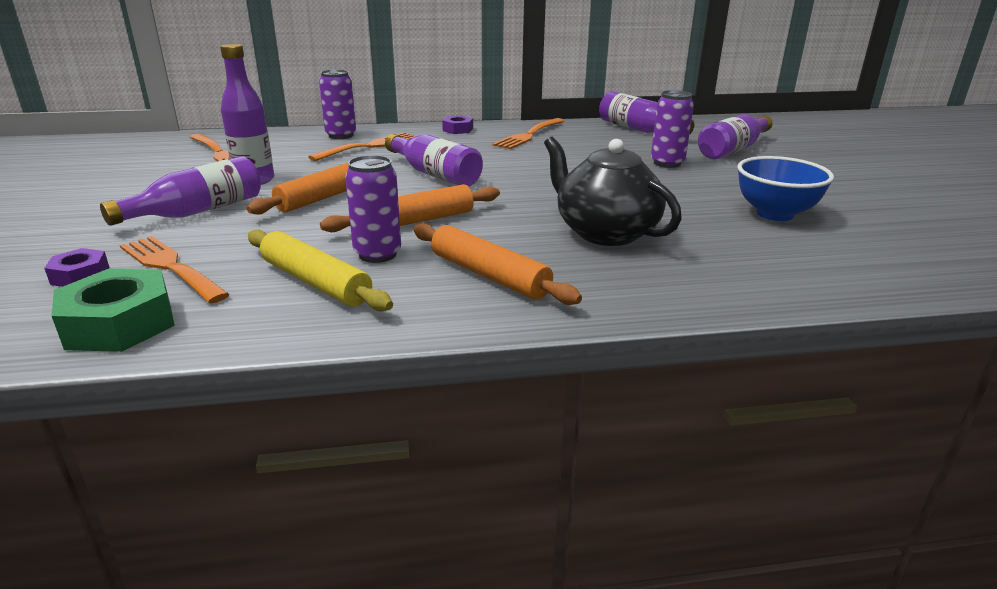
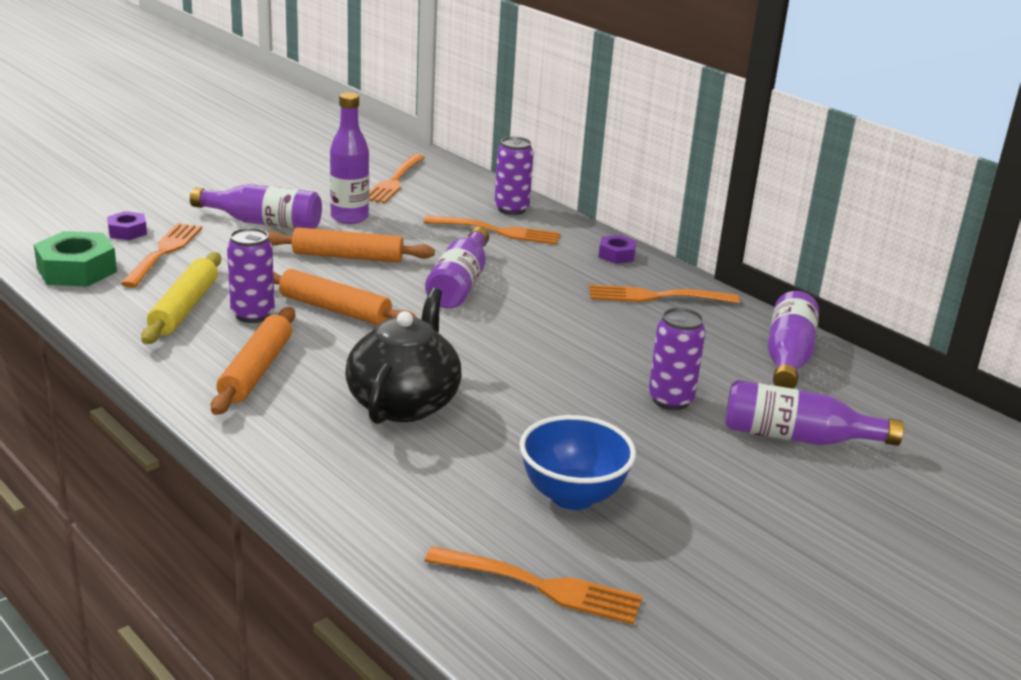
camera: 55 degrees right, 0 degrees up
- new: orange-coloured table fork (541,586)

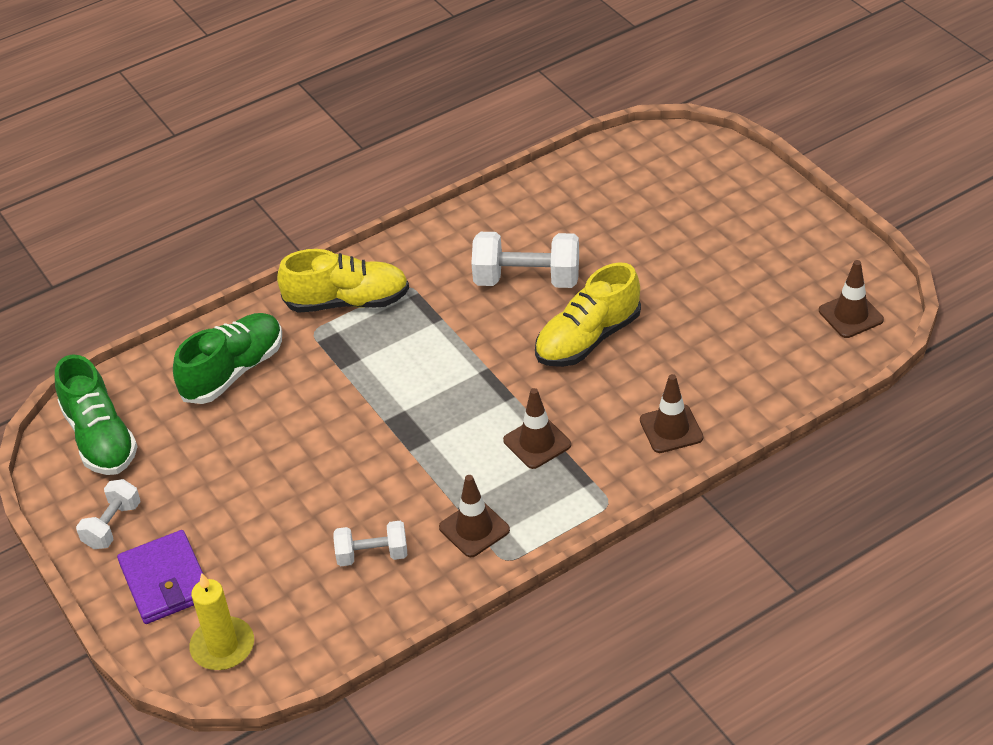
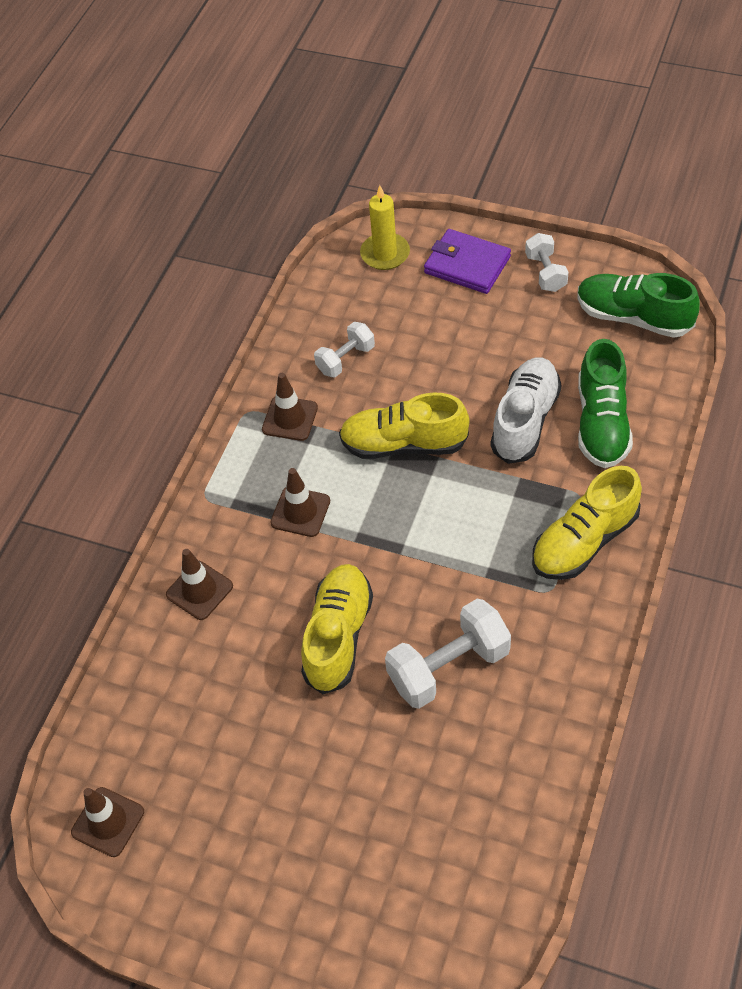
camera: 145 degrees right, 10 degrees up
- new: snow-white shoe (525,420)
- new: bright yellow shoe (403,444)

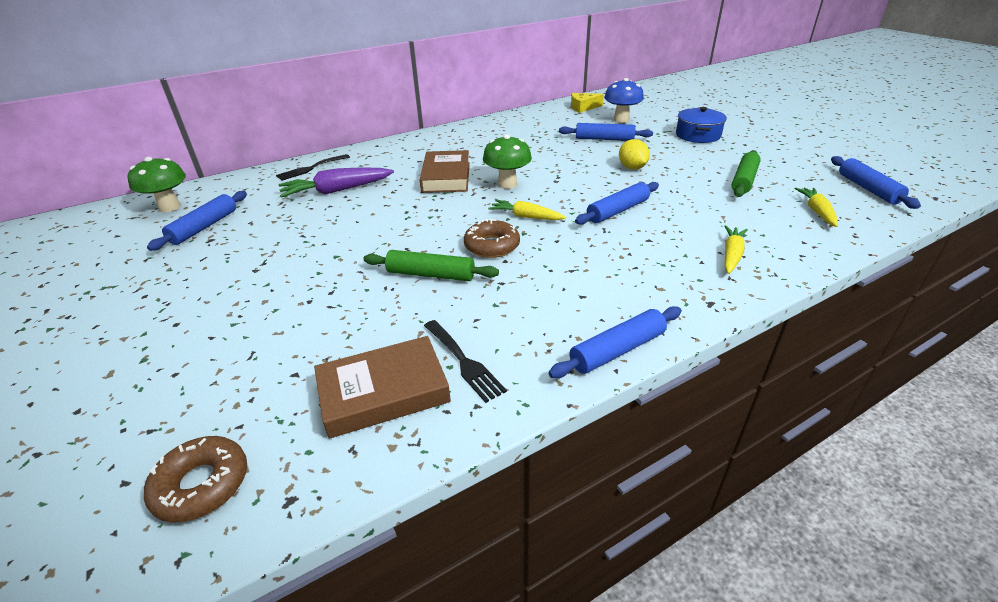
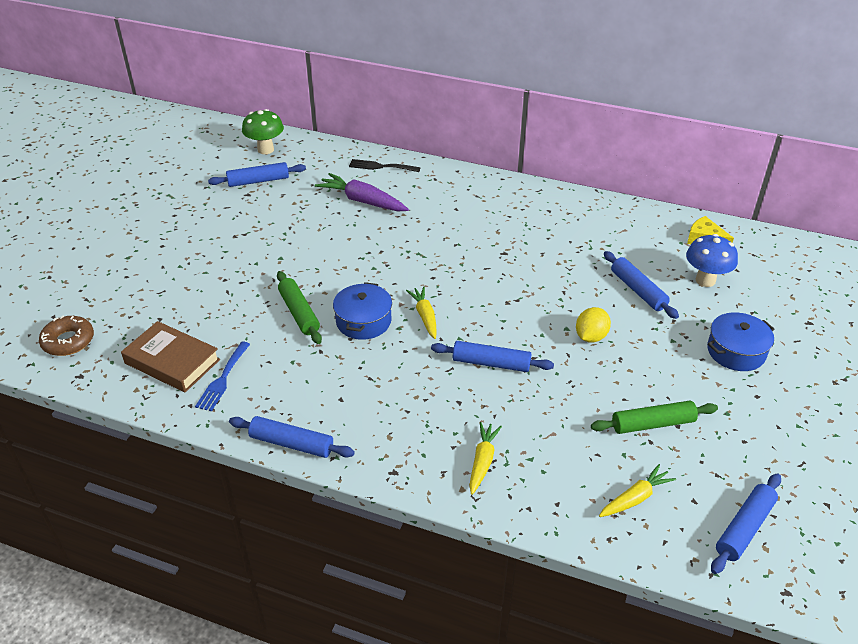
camera: 50 degrees right, 5 degrees up
- gone: green toadstool (507,184)
- gone: russet book (446,177)
- swapped: russet doughnut (492,246) to cobalt cooking pot (363,321)
- rotated: bright yellow carrot (731,255) = (482,461) 60 degrees counterclockwise
- repainted: jet-black table fork (464,362) to cobalt table fork (223,379)

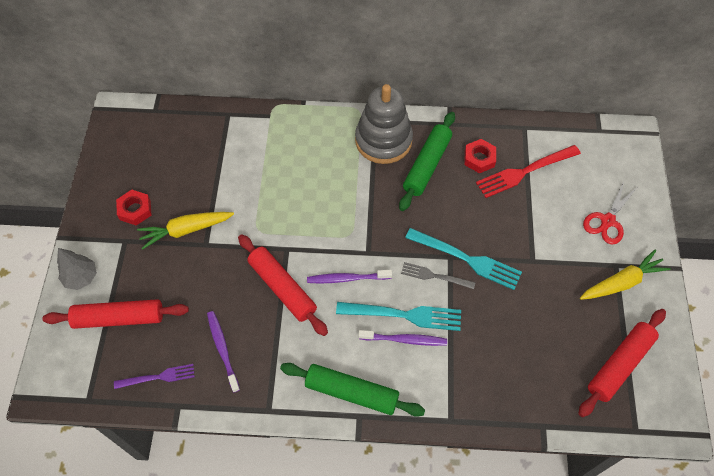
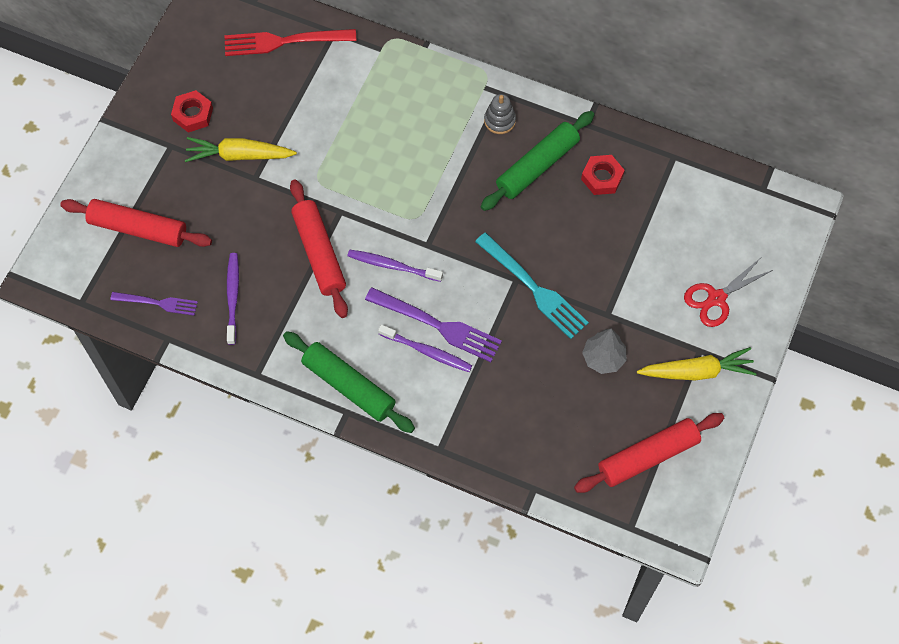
camera: 20 degrees right, 5 degrees up
- scaled: grey stacking toy (383,140) = (499,120) x0.45
- shifted: crimson table fork (525,172) to (284,41)
- shifted: grey tree (81,277) to (603,358)
- gone: grey table fork (435,276)
- repainted: aqua table fork (404,315) to purple table fork (437,325)

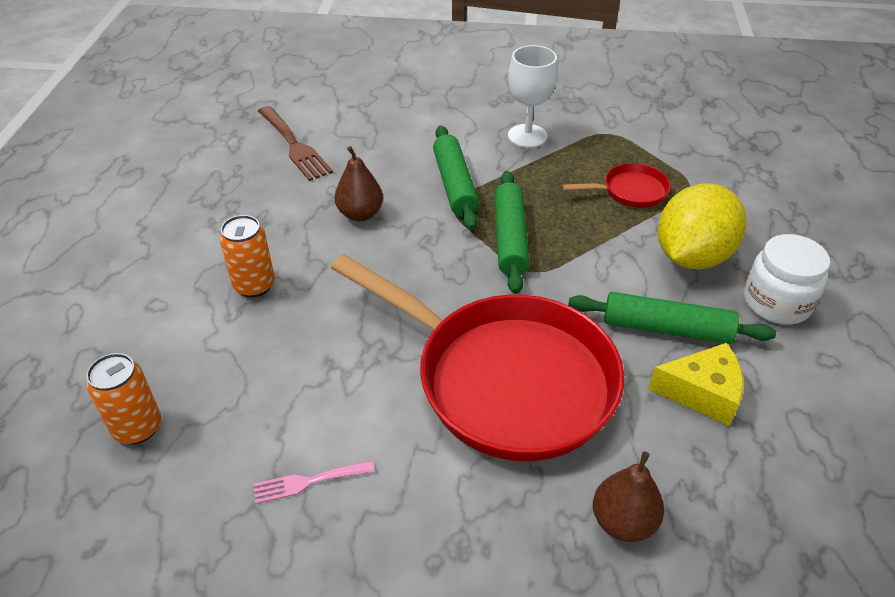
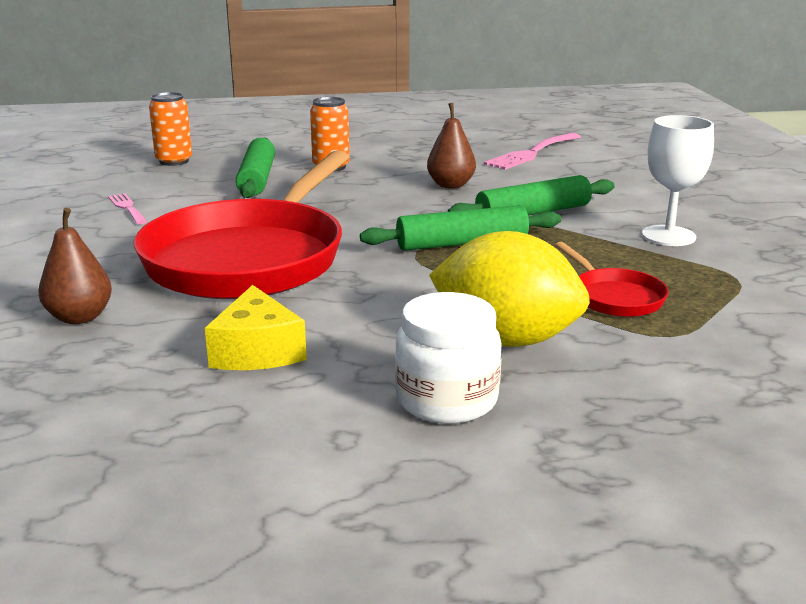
camera: 75 degrees right, 20 degrees down
- repainted: russet table fork (294,146) to pink table fork (531,153)
- shifted: green dough roller (666,329) to (257,179)

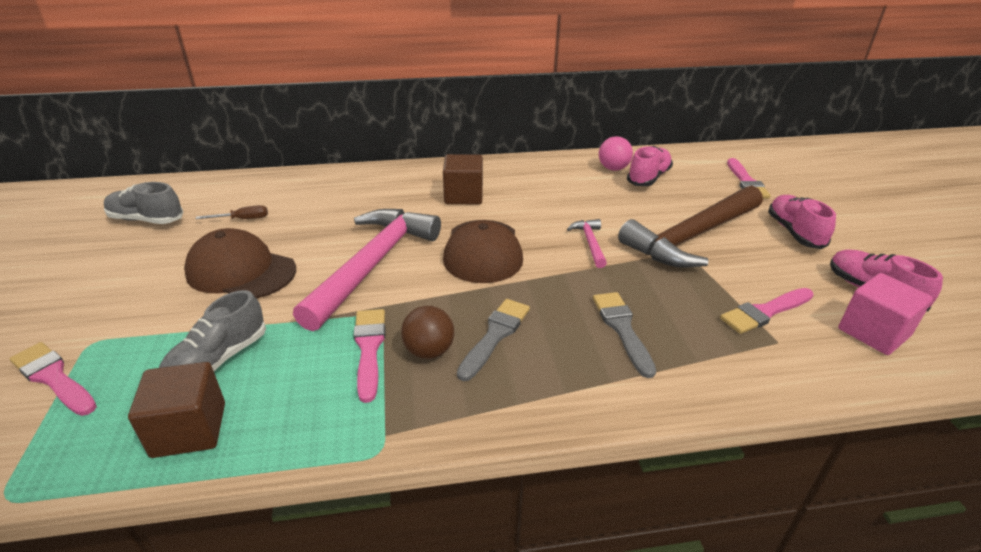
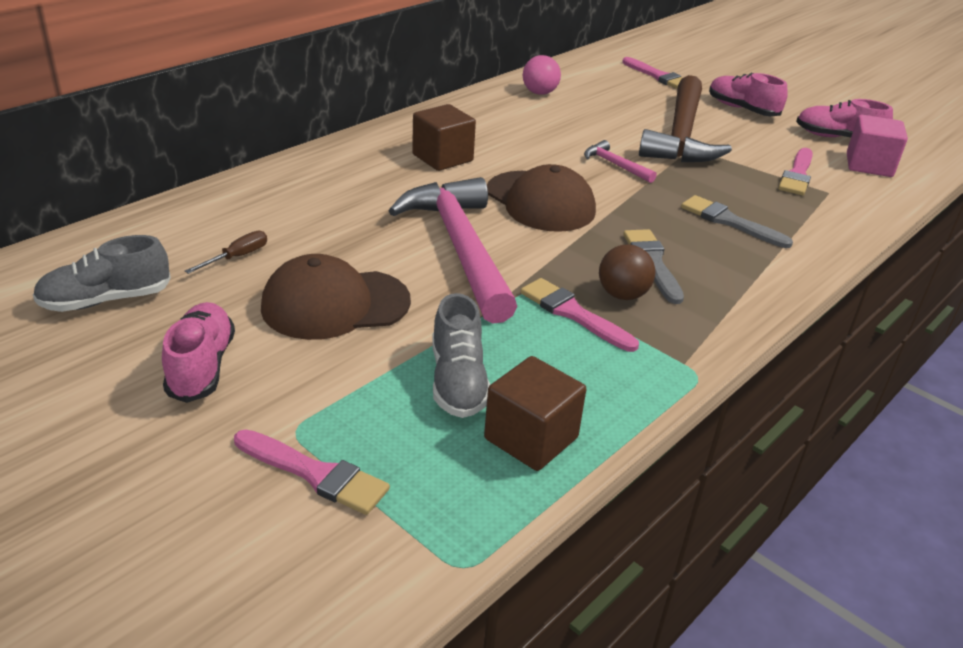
camera: 40 degrees left, 0 degrees up
- shifted: pink shoe (648,178) to (201,366)
- rotated: pink paint brush (53,378) = (315,474) 150 degrees counterclockwise

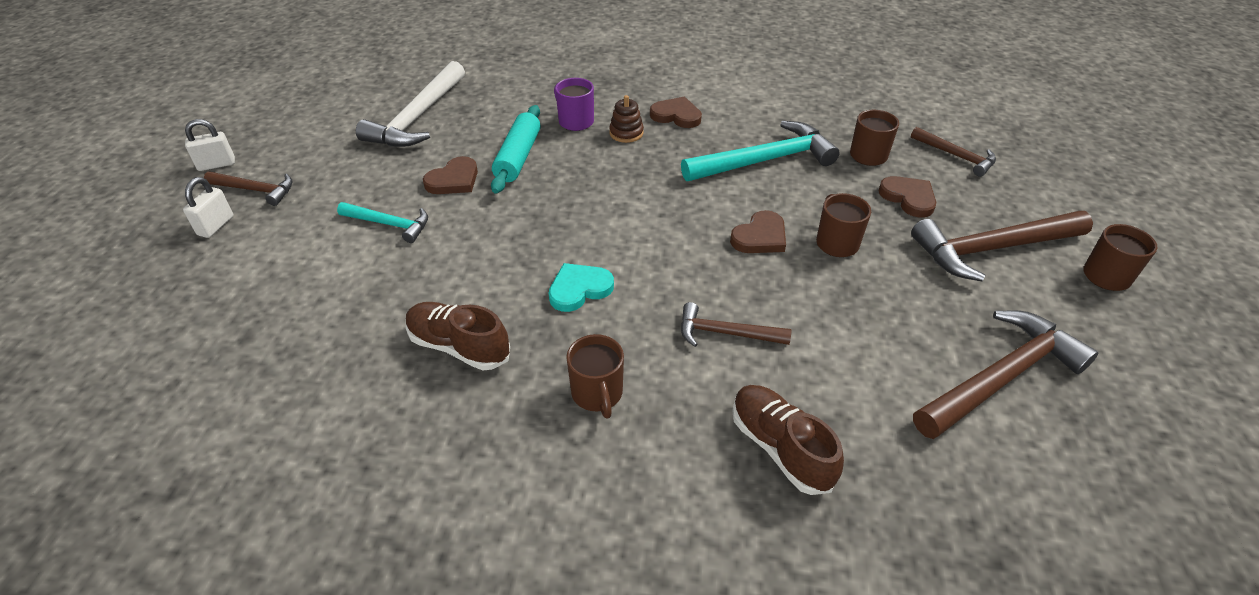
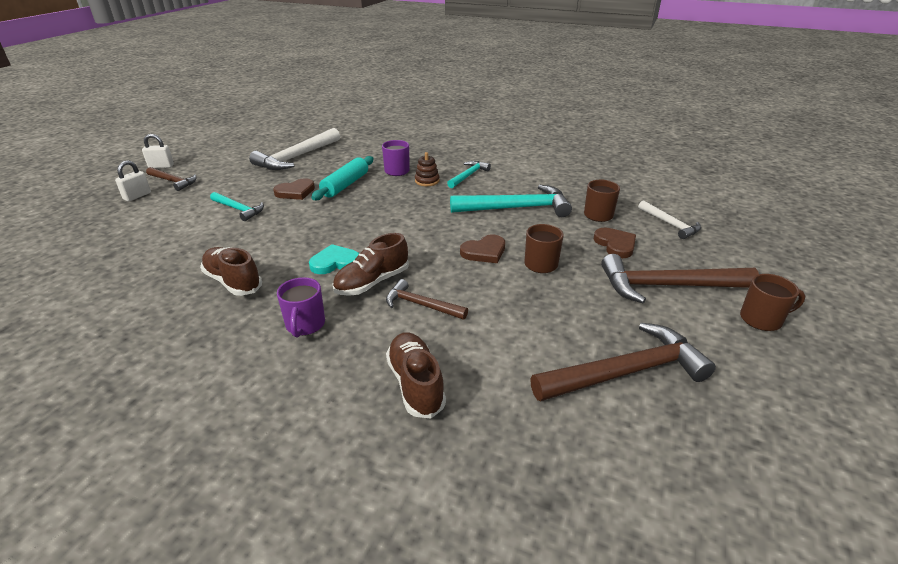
camera: 15 degrees right, 10 degrees down
- swapped: russet heart (676,115) to aqua hammer (468,175)
- repainted: russet hammer (956,156) to snow-white hammer (670,224)
- repainted: russet tea mug (597,394) to purple tea mug (305,325)
- new: russet shoe (372,282)

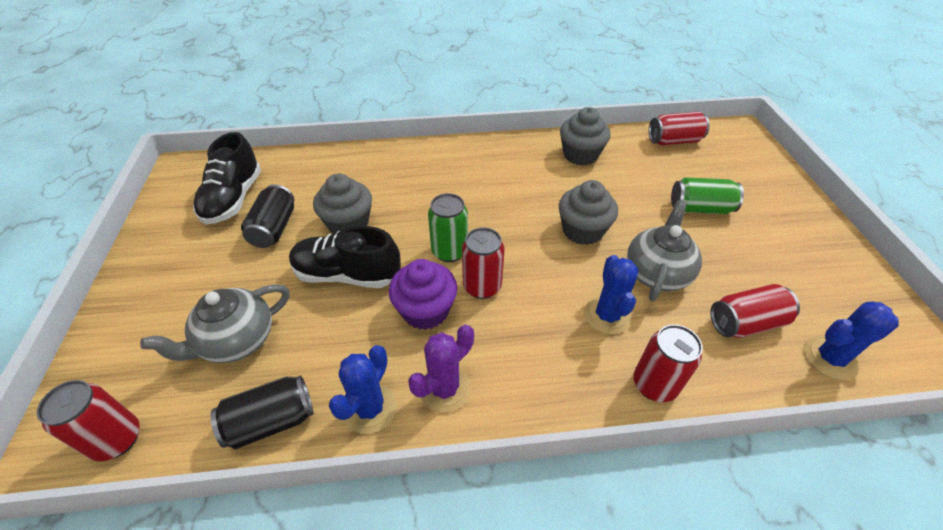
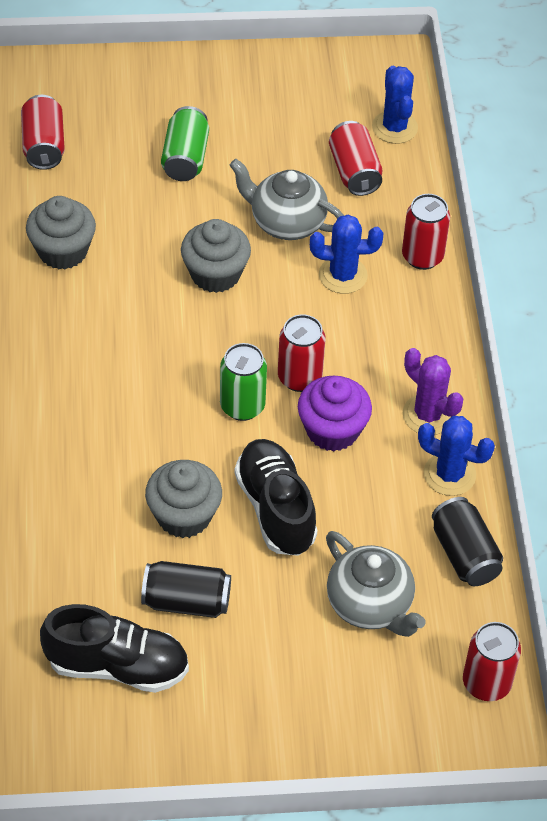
camera: 90 degrees left, 5 degrees up
- rotated: jet-black shoe (347,275) = (275,509) 150 degrees clockwise

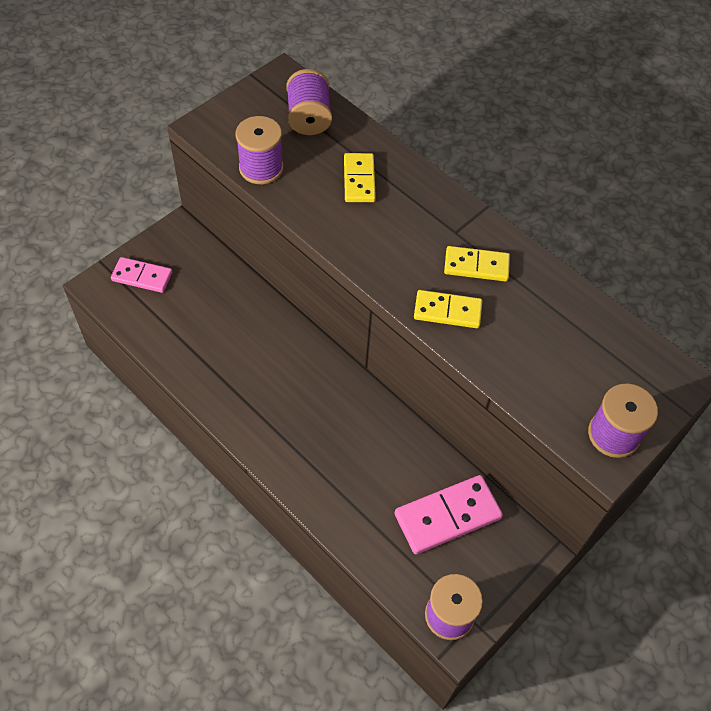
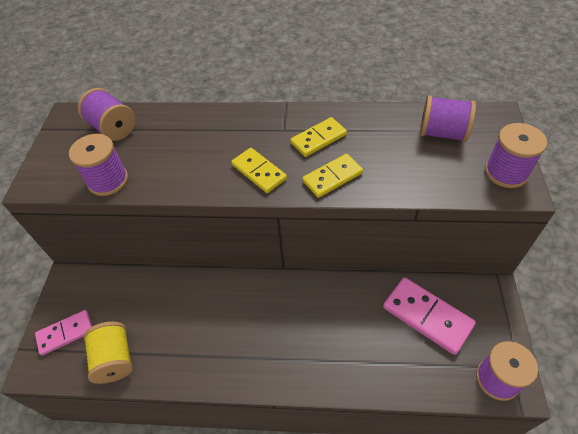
camera: 35 degrees left, 5 degrees down
- shifted: bright yellow domino tile (359,180) to (259,172)
- rotated: pink domino tile (447,516) = (427,316) 75 degrees counterclockwise
- new: purple bobbin (442,133)
- new: bright yellow bobbin (115,359)

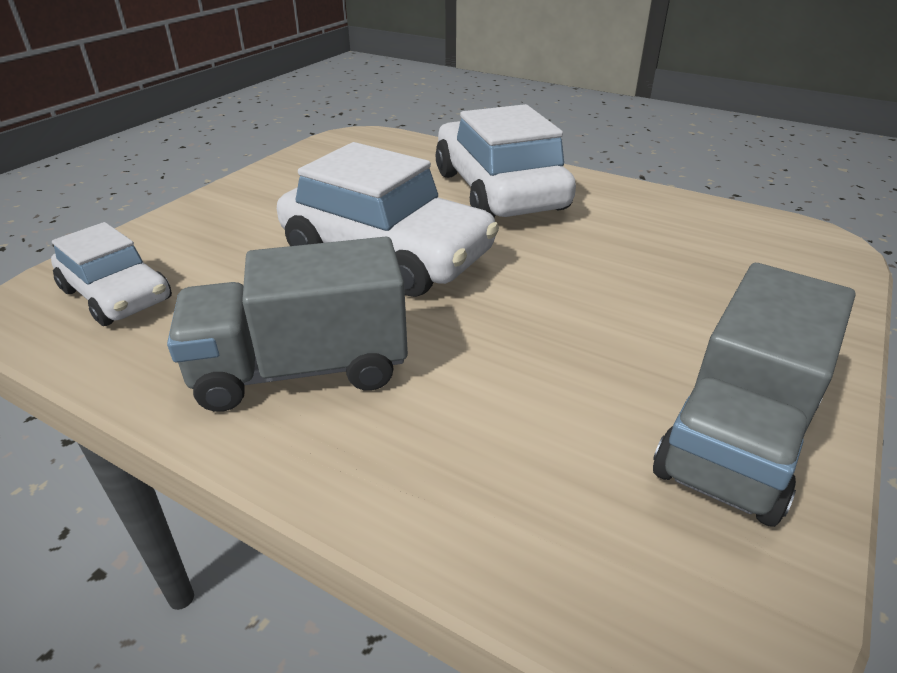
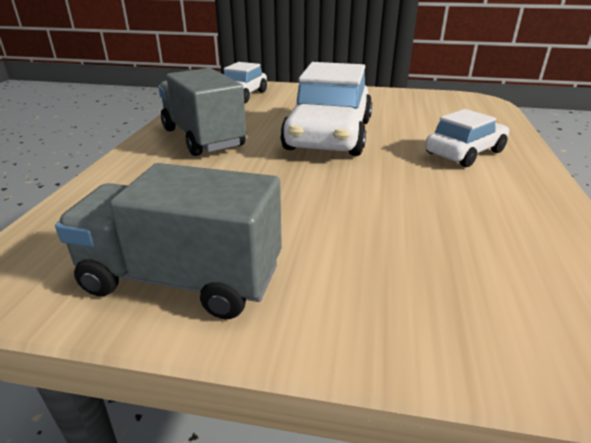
camera: 70 degrees right, 5 degrees down
- scaled: snow-white car (499,191) = (464,152) x0.58

